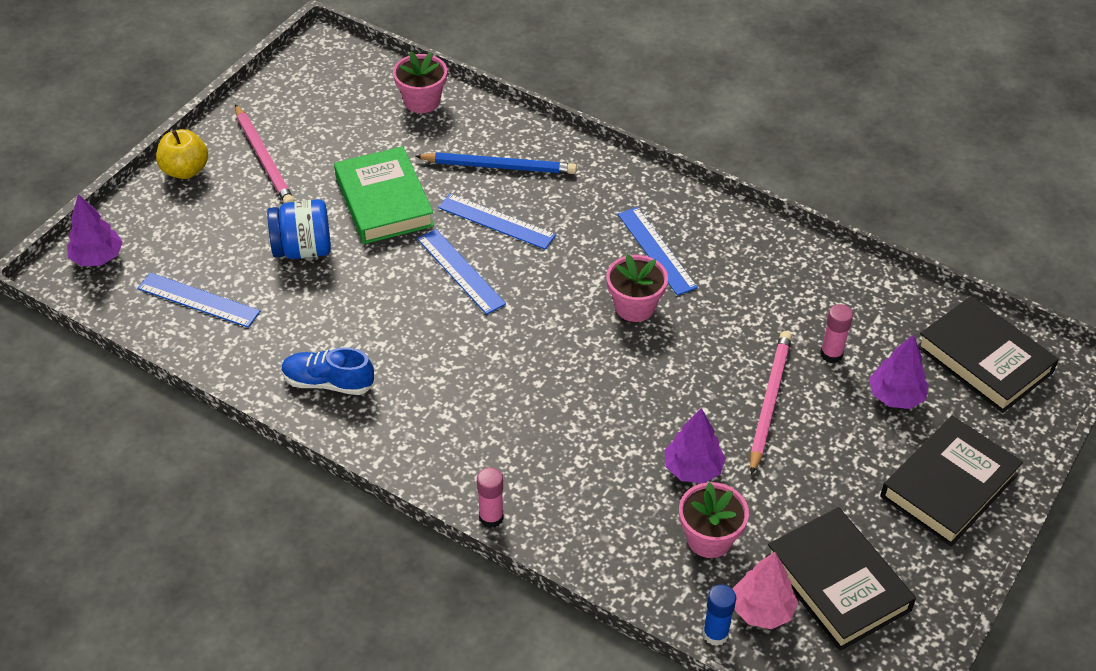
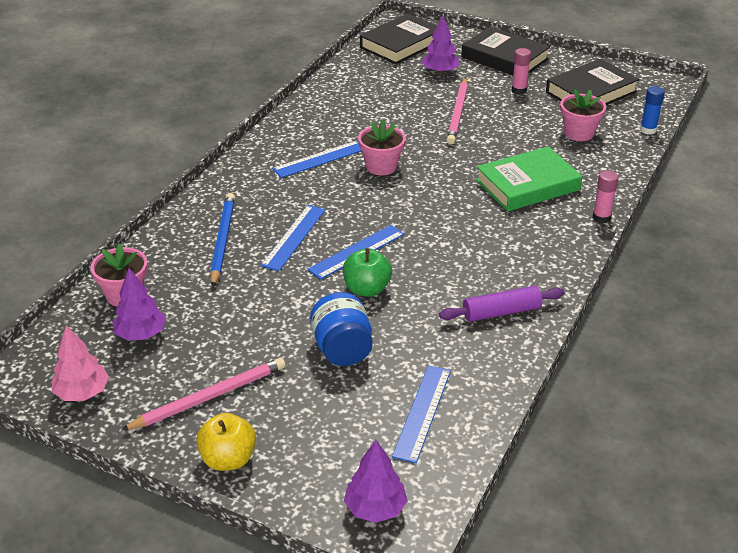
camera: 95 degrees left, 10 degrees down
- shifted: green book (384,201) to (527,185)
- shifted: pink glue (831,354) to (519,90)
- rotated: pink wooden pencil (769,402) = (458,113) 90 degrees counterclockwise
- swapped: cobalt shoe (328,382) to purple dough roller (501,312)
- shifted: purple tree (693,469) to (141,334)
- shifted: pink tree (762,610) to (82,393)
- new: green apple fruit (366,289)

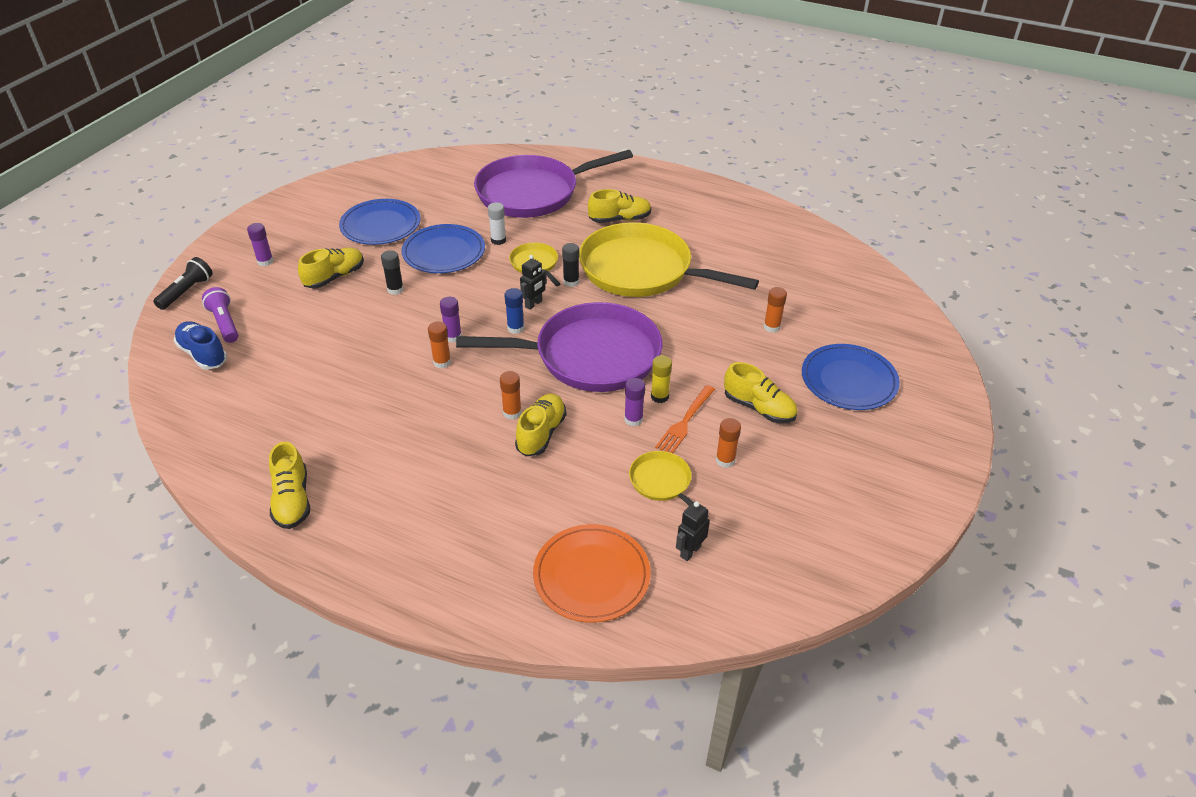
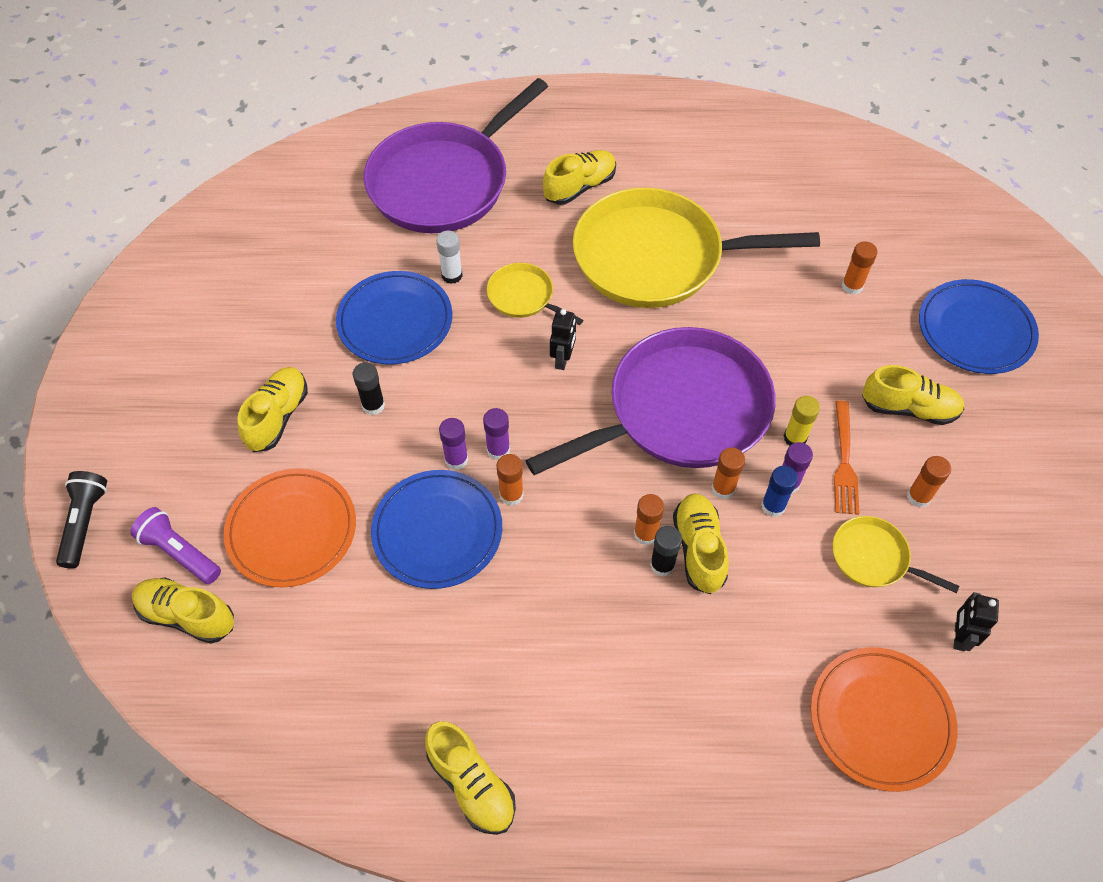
camera: 25 degrees left, 15 degrees up
- shifted: cobalt dinner plate (380,225) to (437,531)
- shifted: purple glue (265,261) to (456,459)
- shifted: jet-black glue (571,282) to (662,565)
- shifted: cobalt glue (515,328) to (773,506)
- repainted: cobalt shoe (203,354) to bright yellow shoe (187,615)
- new: orange-coloured glue (723,488)
- new: orange-coloured dinner plate (292,530)

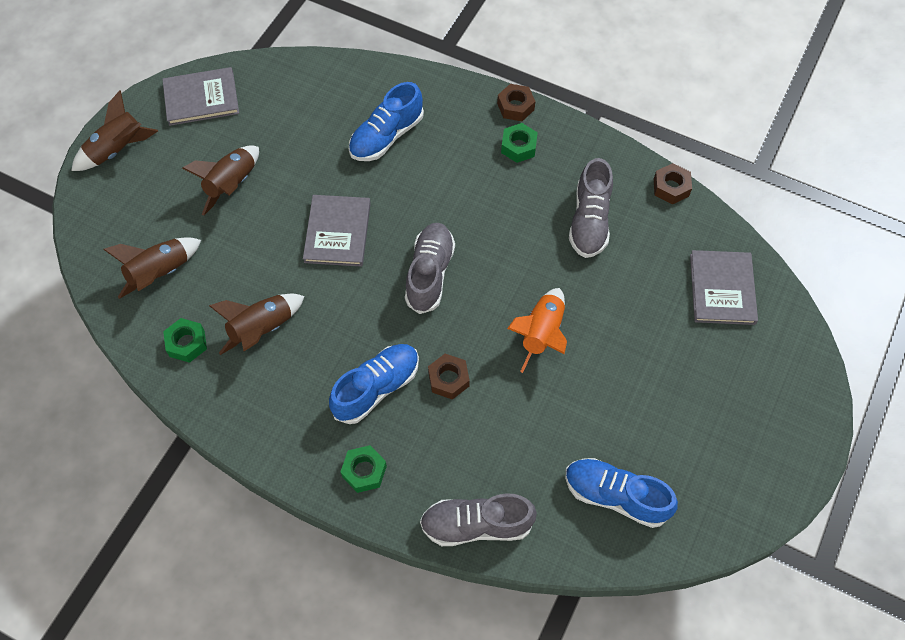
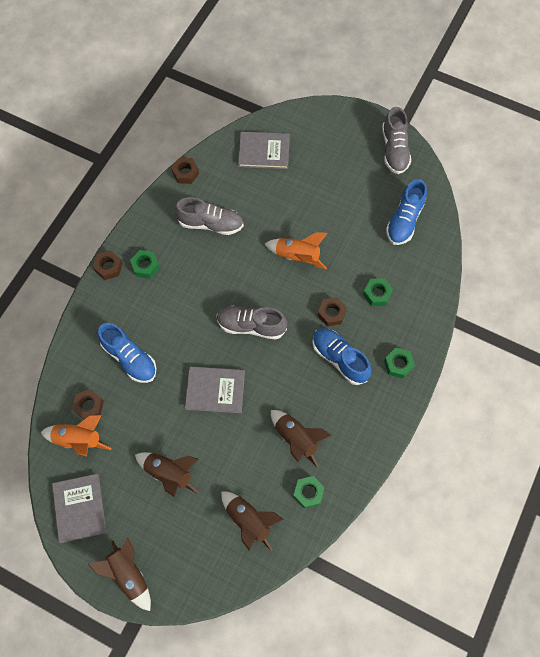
camera: 90 degrees left, 5 degrees up
- shifted: grey shoe (476,525) to (394,150)
- new: green nut (377,294)
- new: russet nut (89,406)
- new: orange-coloured spaceship (78,440)

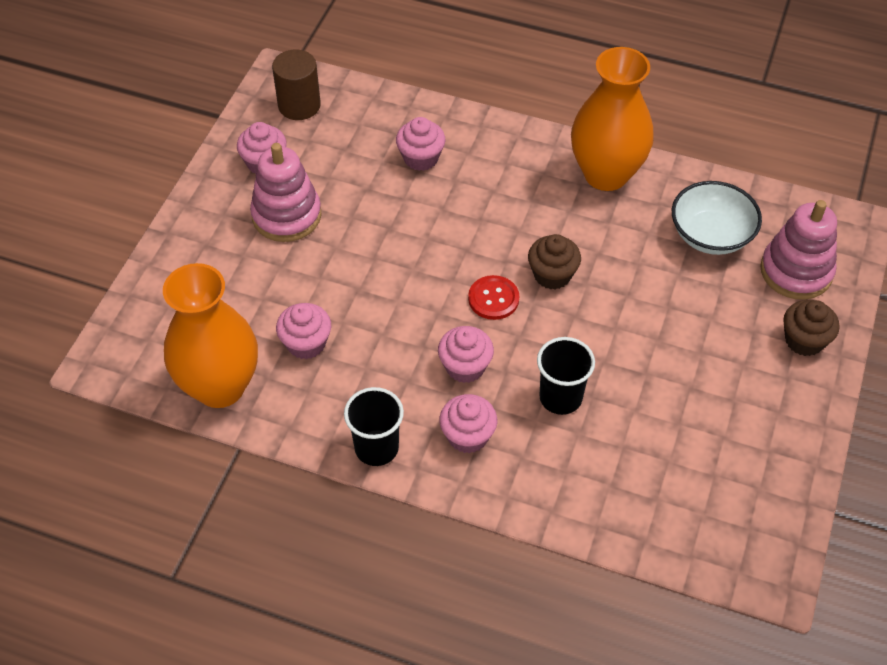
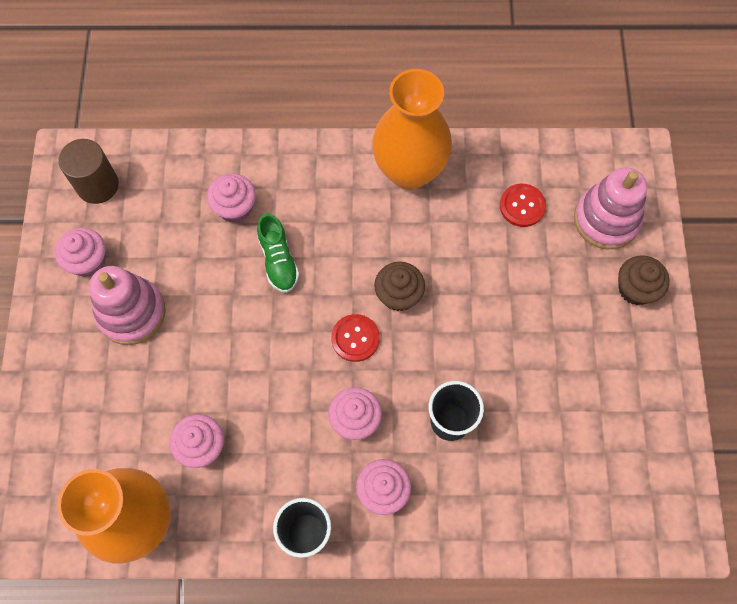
camera: 20 degrees left, 15 degrees up
- swapped: snow-white bowl (711,235) to crimson button (522,206)
- new: green shoe (278,260)

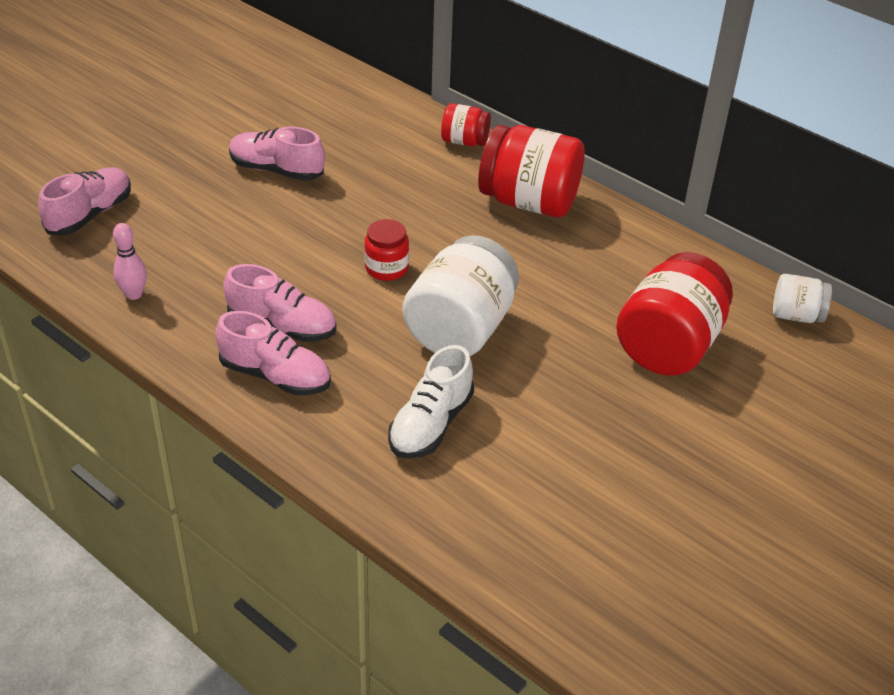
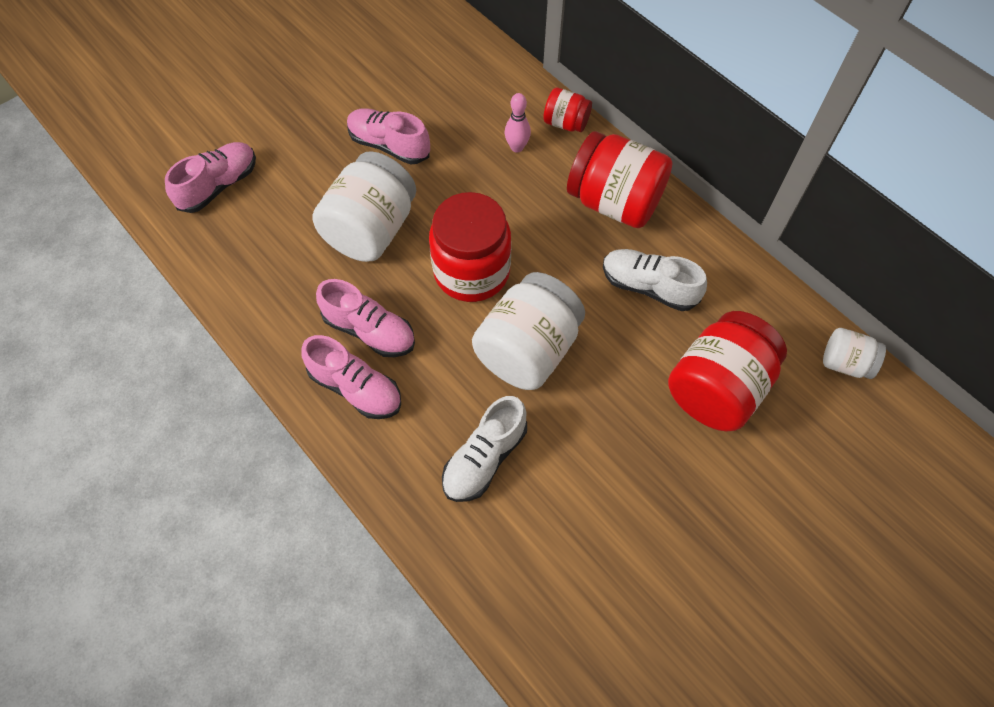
camera: 10 degrees right, 20 degrees up
- scaled: crimson jar (386,268) = (471,271) x1.95
- shifted: pink tenpin (134,294) to (517,147)
- new: snow-white jar (371,230)
- new: snow-white shoe (648,287)

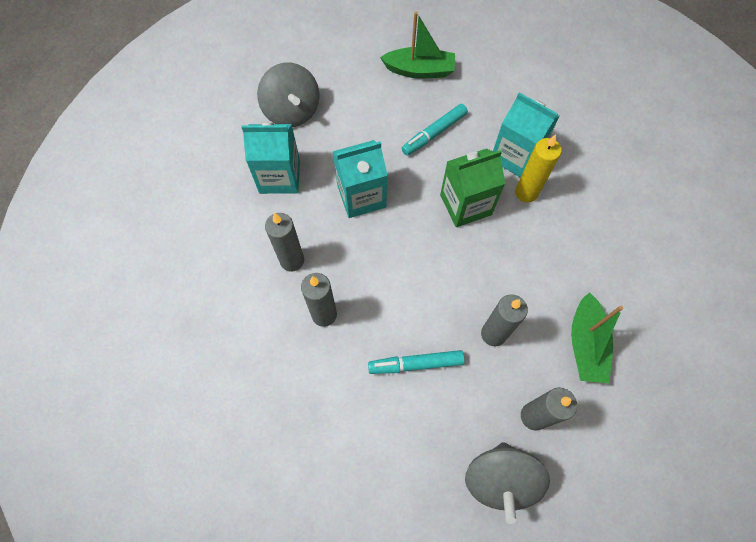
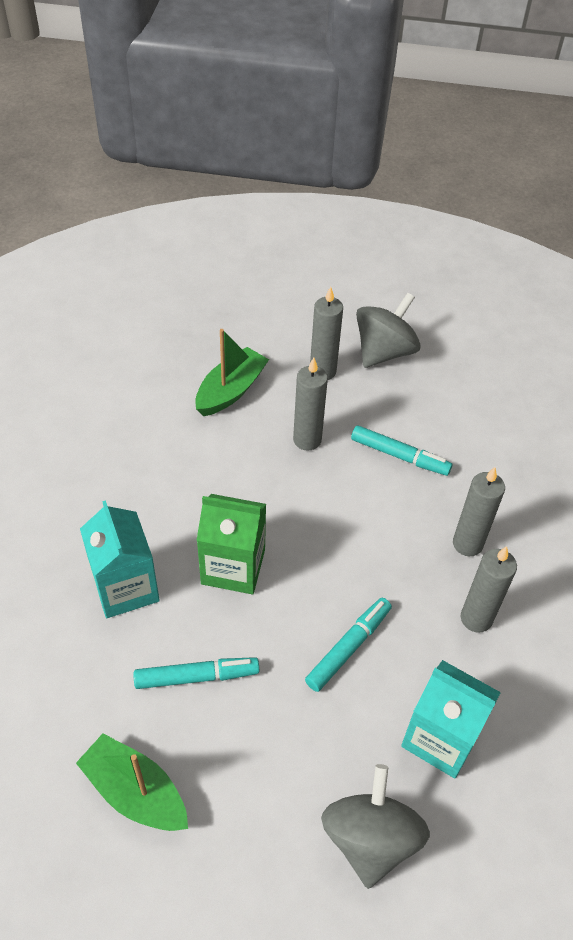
camera: 150 degrees left, 15 degrees down
- gone: bright yellow pillar candle (526,192)
- swapped: aqua juice carton (361,196) to aqua felt pen (348,647)

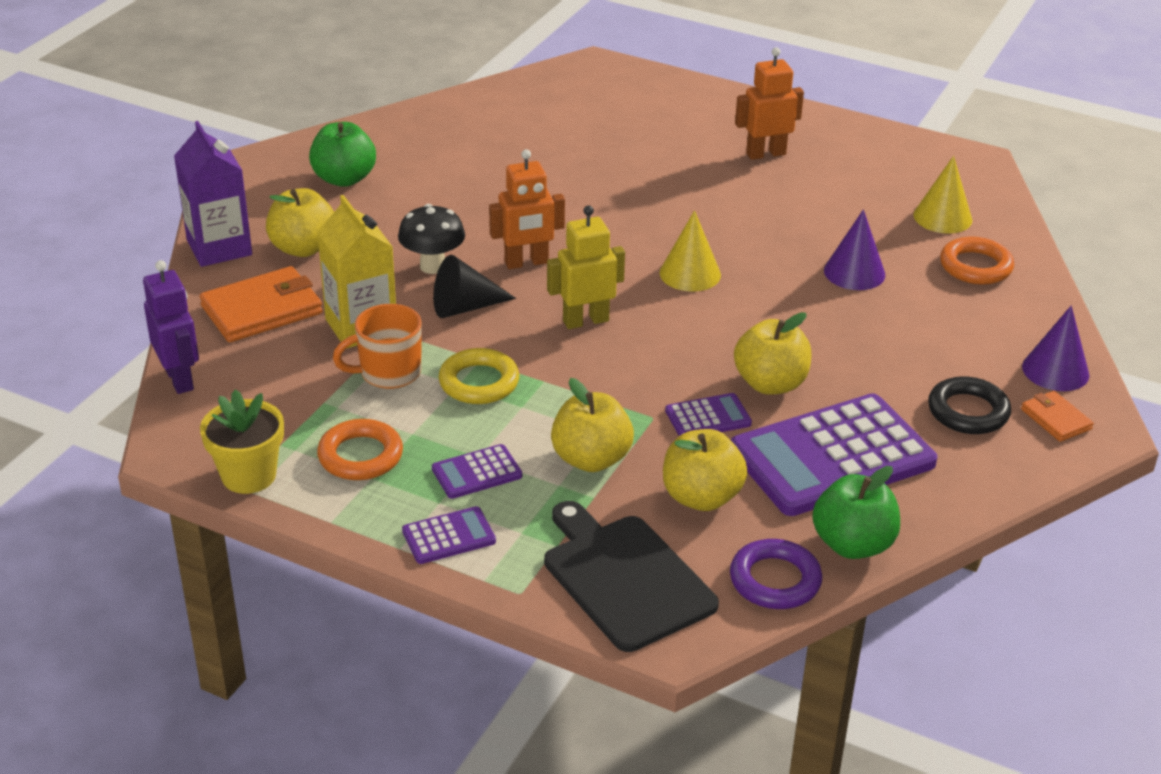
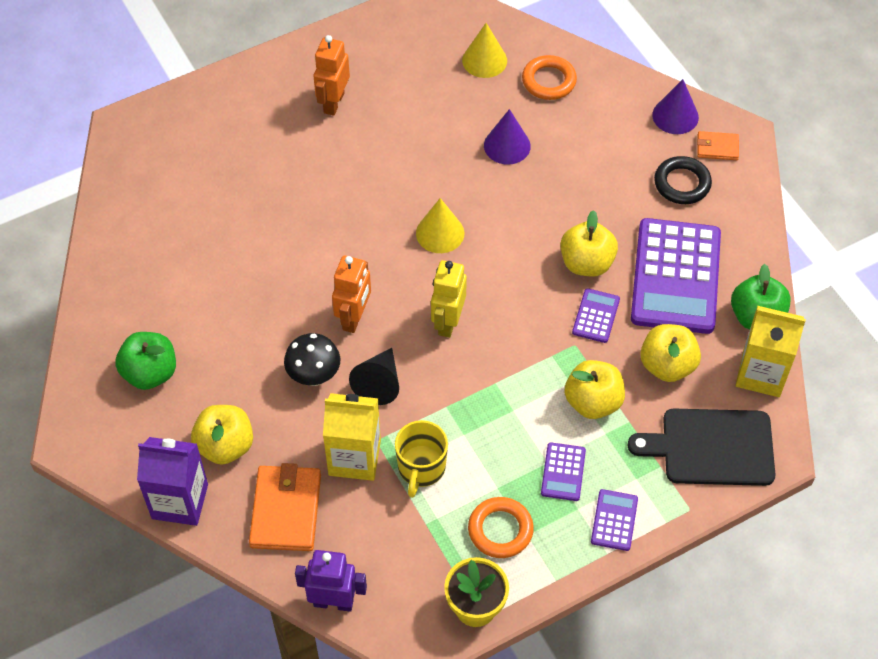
camera: 55 degrees left, 20 degrees up
- repainted: orange-coloured tea mug (388,373) to bright yellow tea mug (421,468)
- gone: bright yellow ring (479,382)
- swapped: purple ring (775,580) to bright yellow juice carton (761,373)

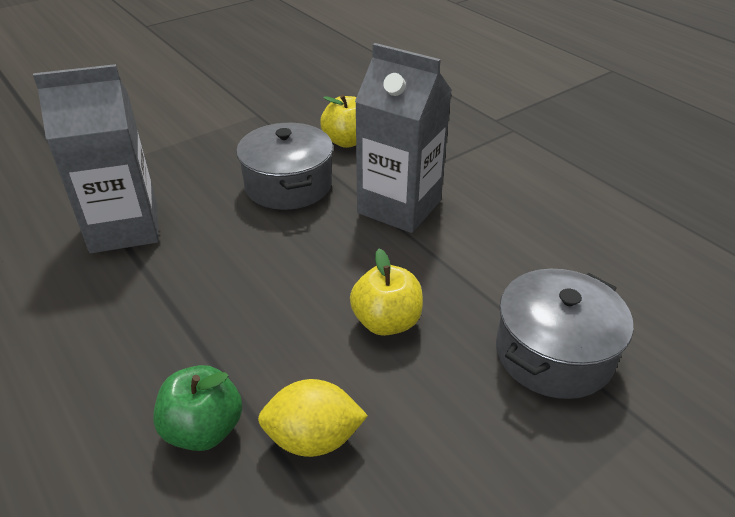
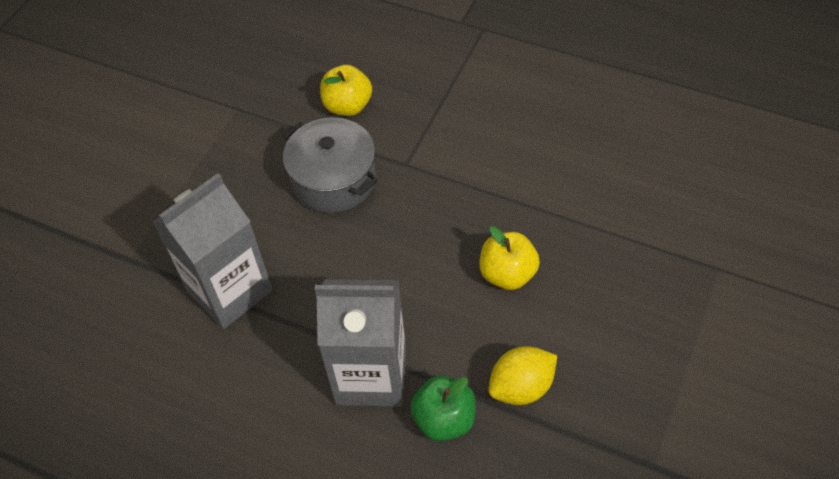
camera: 25 degrees left, 15 degrees up
- shifted: grey juice carton (399,207) to (371,375)
- gone: grey cooking pot (554,353)

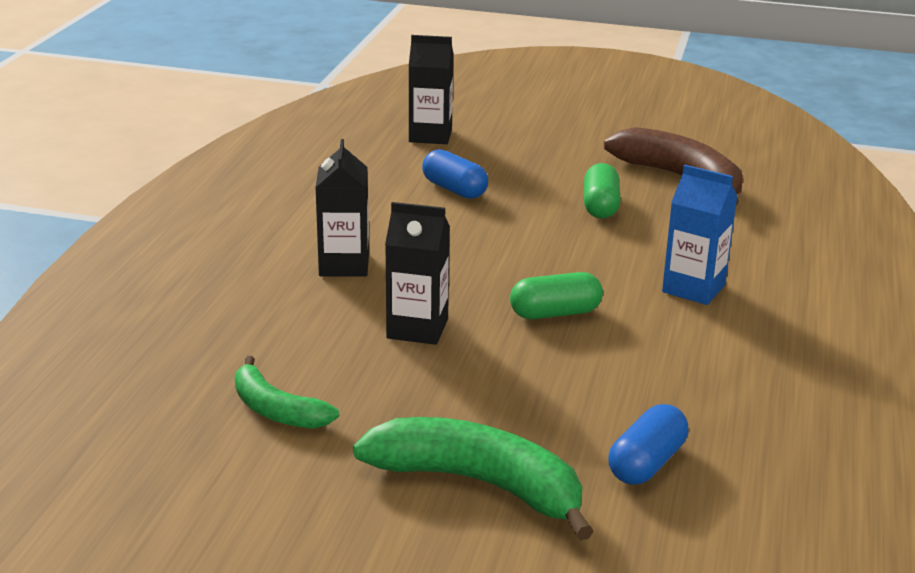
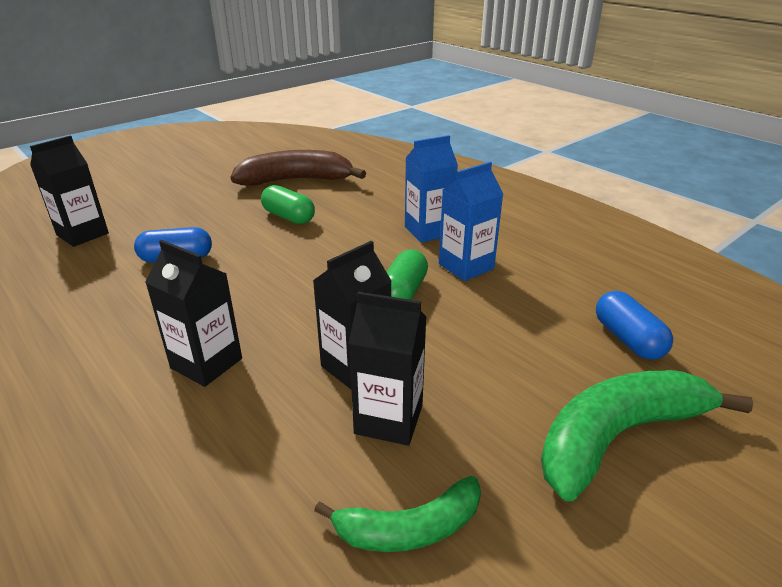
camera: 55 degrees left, 5 degrees up
- new: cobalt juice carton (466,266)
- new: jet-black juice carton (389,419)

